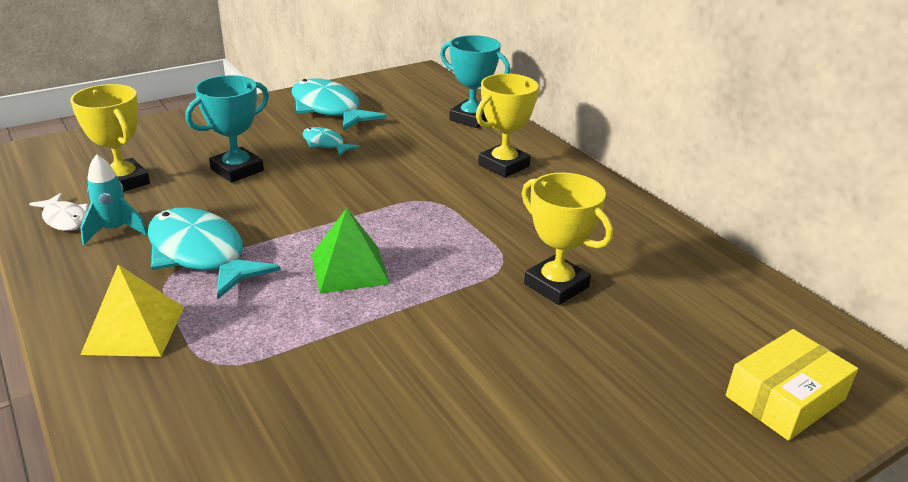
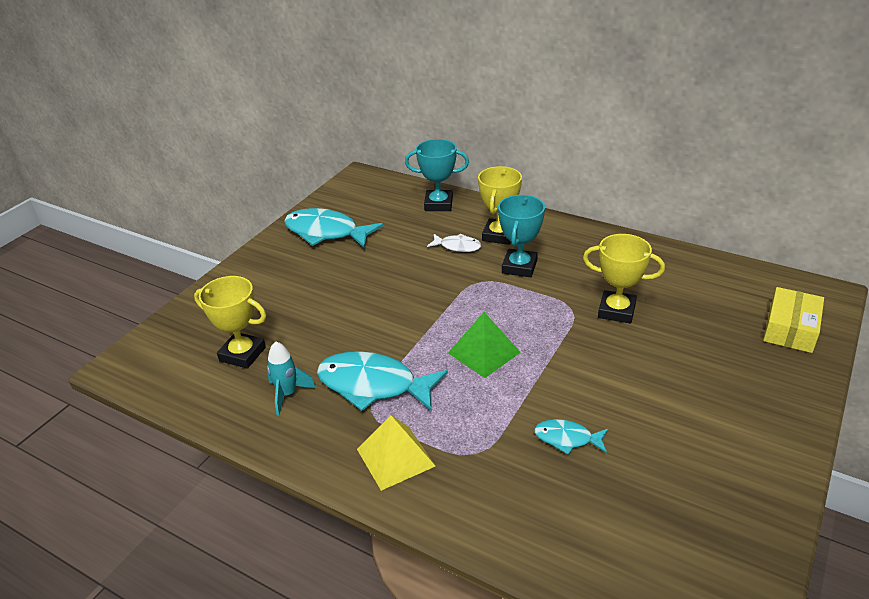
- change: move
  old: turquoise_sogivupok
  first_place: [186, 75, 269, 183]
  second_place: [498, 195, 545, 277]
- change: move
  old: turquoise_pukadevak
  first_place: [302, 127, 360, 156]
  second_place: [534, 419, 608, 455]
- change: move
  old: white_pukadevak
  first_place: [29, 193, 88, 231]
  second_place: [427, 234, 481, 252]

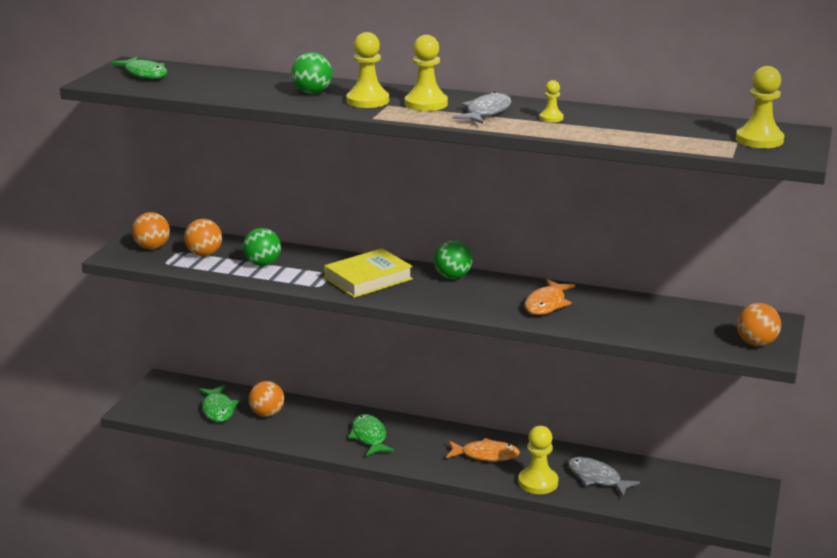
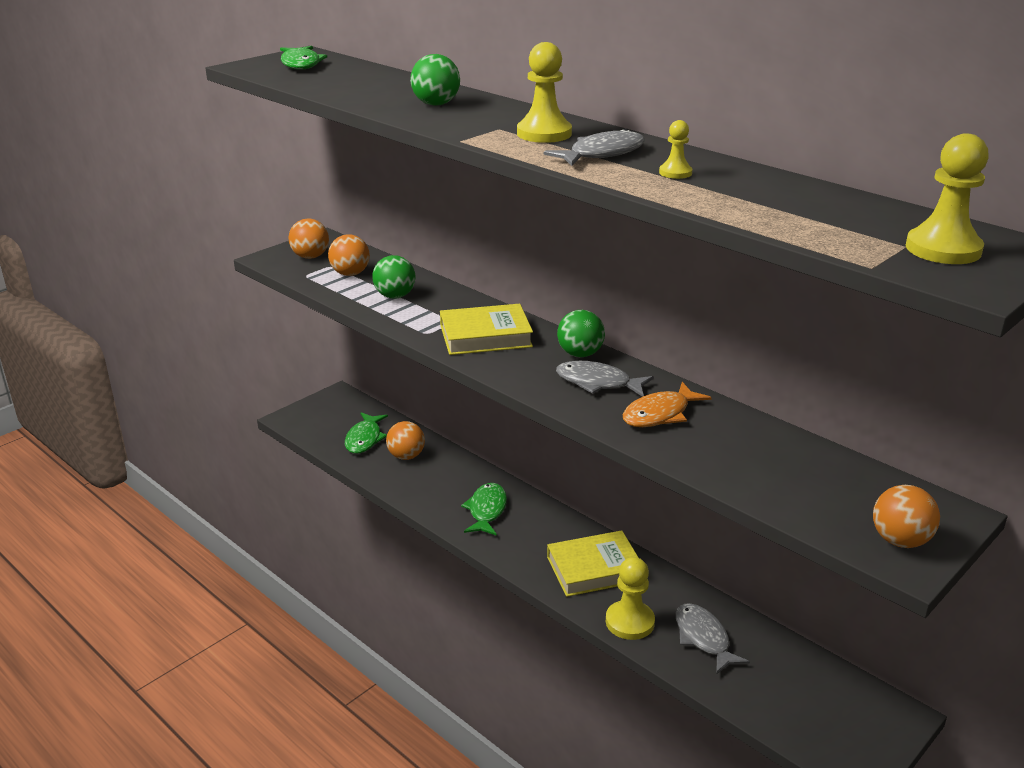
- change: delete
  old: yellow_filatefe
  first_place: [346, 32, 389, 108]
- change: replace
  old: orange_pukadevak
  new: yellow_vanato
  first_place: [446, 438, 520, 461]
  second_place: [547, 530, 639, 597]
- change: insert
  new: grey_pukadevak
  second_place: [556, 361, 654, 397]

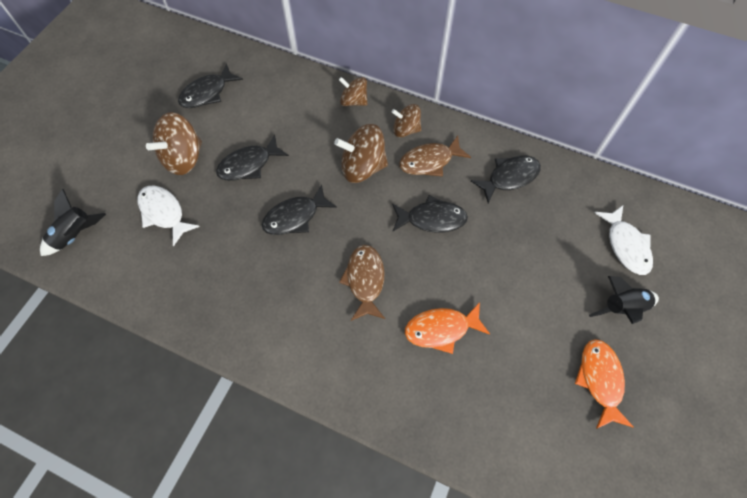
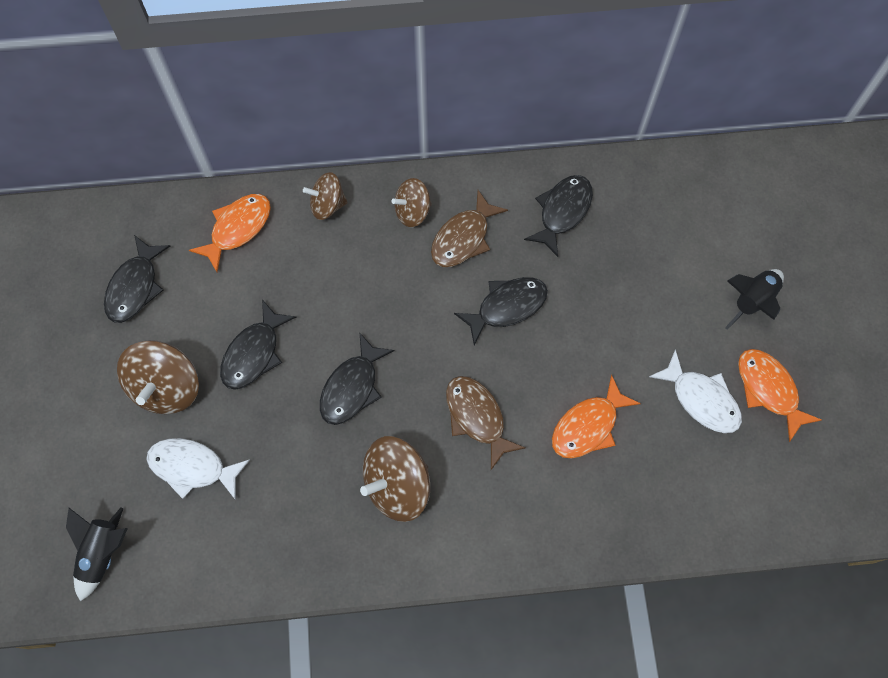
- change: move
  old: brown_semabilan
  first_place: [334, 124, 388, 183]
  second_place: [360, 436, 430, 522]
- change: move
  old: white_pukadevak
  first_place: [595, 205, 653, 275]
  second_place: [649, 349, 742, 433]
- change: insert
  new: orange_pukadevak
  second_place: [189, 194, 271, 272]

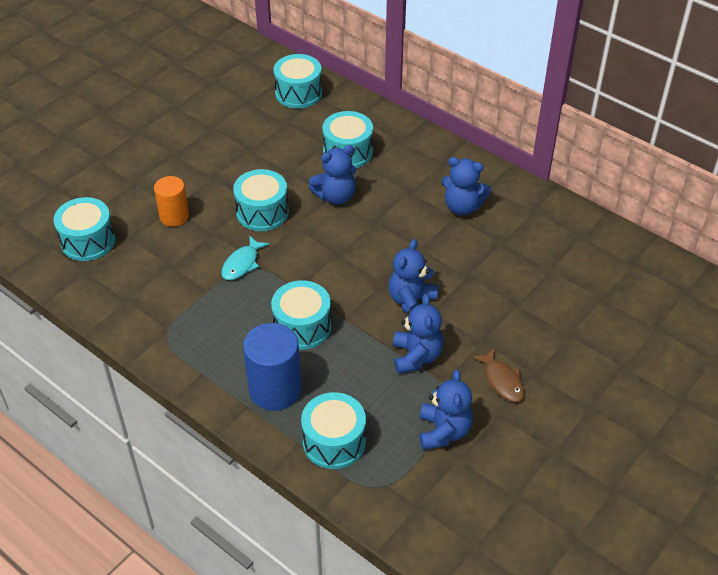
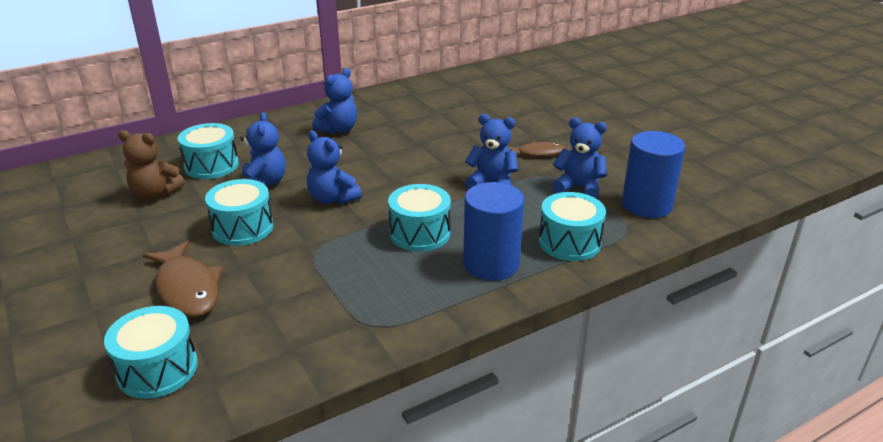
- change: delete
  old: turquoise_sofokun
  first_place: [273, 54, 322, 109]
- change: replace
  old: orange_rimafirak
  new: brown_pukadevak
  first_place: [154, 176, 189, 227]
  second_place: [143, 240, 223, 317]
- change: delete
  old: turquoise_pukadevak
  first_place: [221, 235, 270, 280]
- change: move
  old: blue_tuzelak
  first_place: [389, 239, 439, 314]
  second_place: [307, 130, 362, 204]
- change: insert
  new: brown_tuzelak
  second_place: [118, 130, 185, 200]
- change: insert
  new: blue_rimafirak
  second_place: [622, 131, 685, 218]

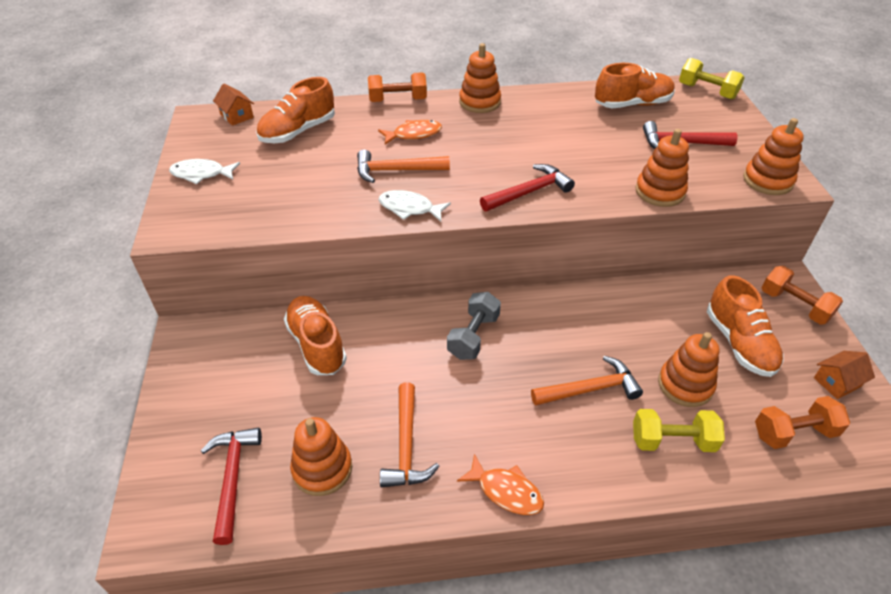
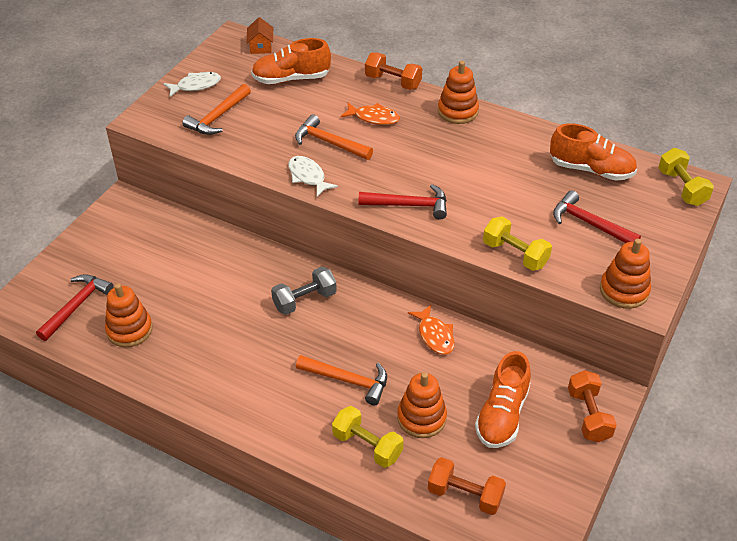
- change: replace
  old: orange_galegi
  new: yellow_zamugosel
  first_place: [635, 129, 689, 207]
  second_place: [483, 216, 552, 271]
- change: rotate
  old: white_pukadevak
  first_place: [169, 159, 240, 184]
  second_place: [163, 72, 221, 97]
  degrees: 120
- change: delete
  old: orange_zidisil
  first_place: [284, 296, 347, 375]
- change: delete
  old: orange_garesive
  first_place: [814, 351, 875, 399]
- change: move
  old: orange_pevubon
  first_place: [380, 382, 439, 487]
  second_place: [182, 84, 251, 135]
- change: move
  old: orange_pukadevak
  first_place: [457, 454, 544, 515]
  second_place: [408, 305, 455, 355]

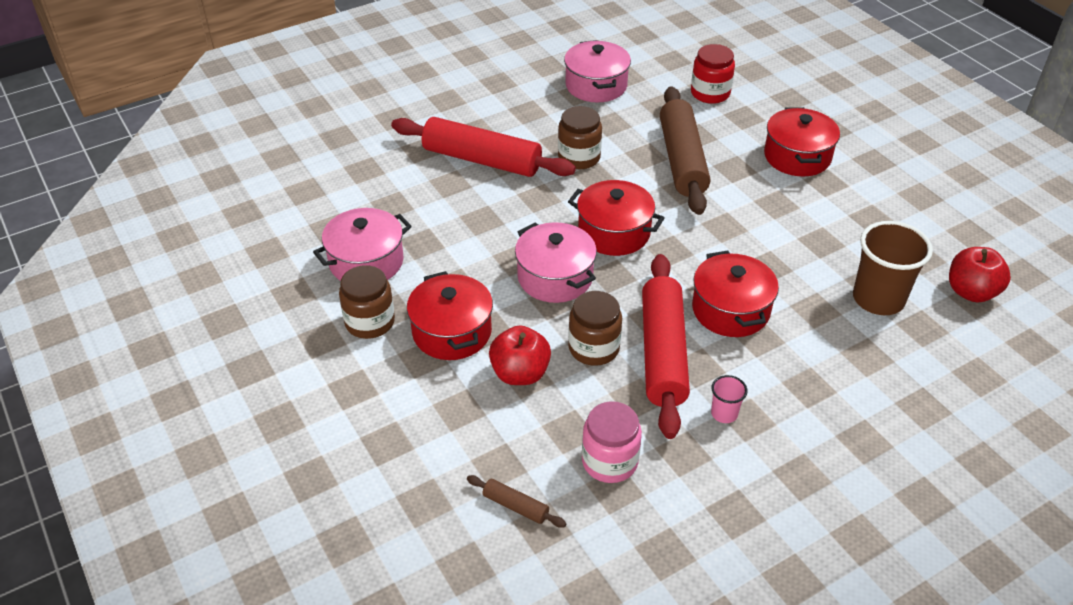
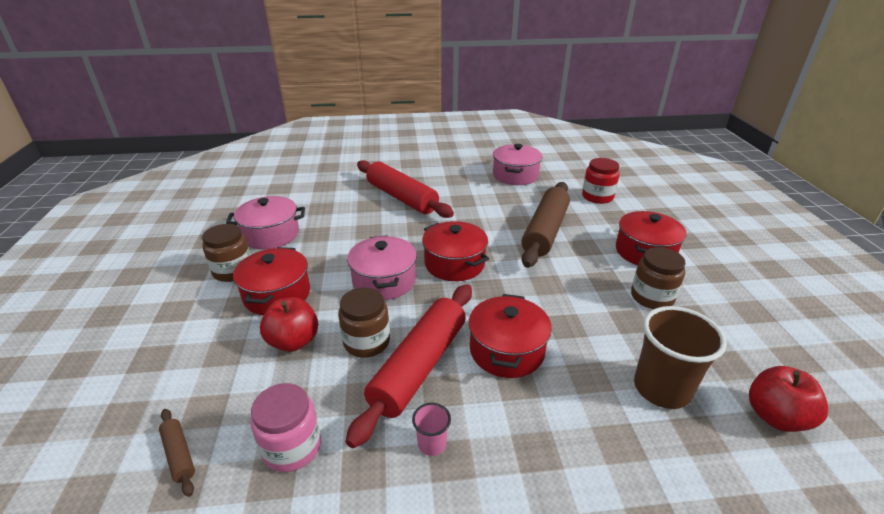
- change: move
  old: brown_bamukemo
  first_place: [558, 106, 602, 169]
  second_place: [631, 247, 686, 309]

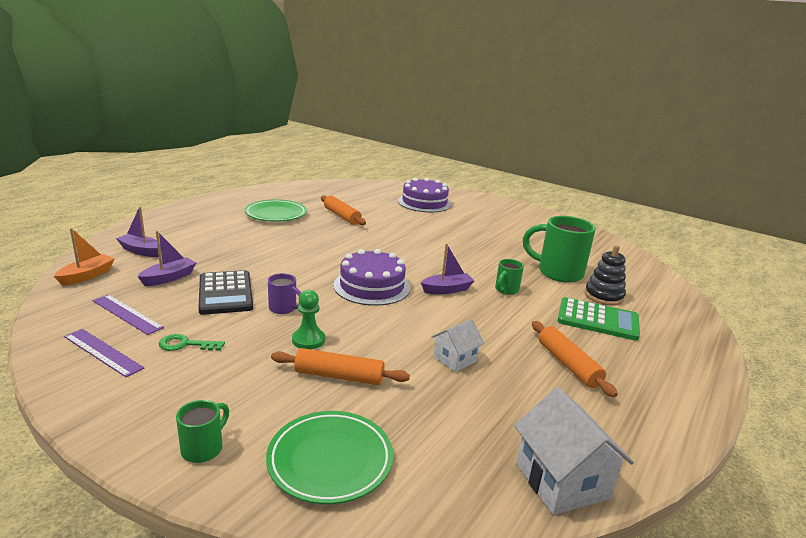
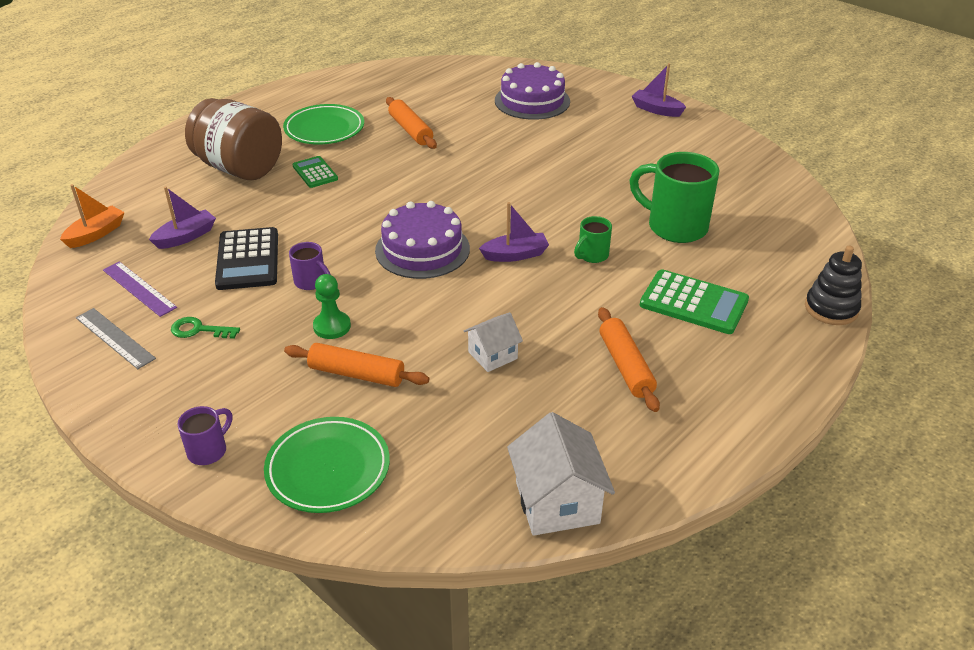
- change: move
  old: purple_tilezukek
  first_place: [116, 207, 161, 257]
  second_place: [632, 63, 686, 117]
- change: move
  old: black_galegi
  first_place: [585, 245, 626, 306]
  second_place: [805, 246, 862, 325]
- change: recolor
  old: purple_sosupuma
  new: grey_sosupuma
  first_place: [64, 329, 144, 377]
  second_place: [76, 308, 156, 369]
- change: recolor
  old: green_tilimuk
  new: purple_tilimuk
  first_place: [176, 400, 229, 463]
  second_place: [177, 406, 232, 465]
- change: insert
  new: brown_bamukemo
  second_place: [185, 98, 282, 180]
- change: insert
  new: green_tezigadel
  second_place: [292, 156, 338, 188]

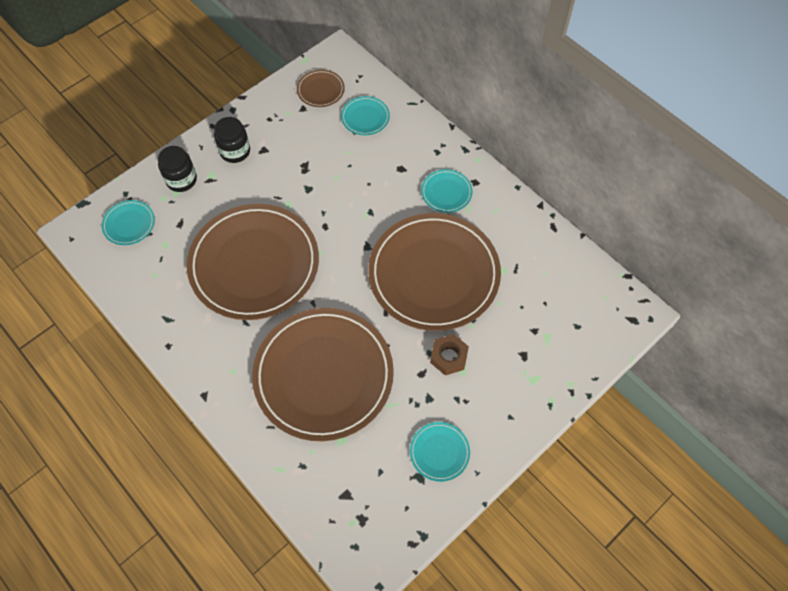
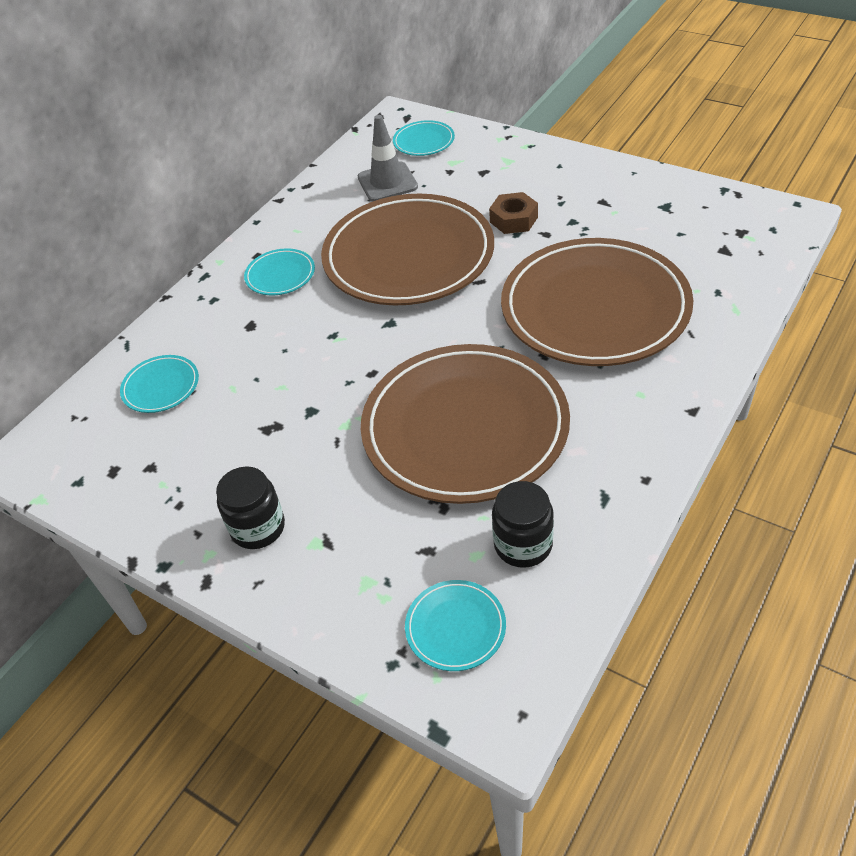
- change: delete
  old: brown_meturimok
  first_place: [297, 70, 345, 107]
- change: move
  old: black_bamukemo
  first_place: [158, 146, 197, 192]
  second_place: [492, 481, 554, 568]
- change: move
  old: turquoise_meturimok
  first_place: [410, 422, 470, 482]
  second_place: [393, 120, 455, 156]
- change: insert
  new: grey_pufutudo
  second_place: [358, 115, 418, 202]

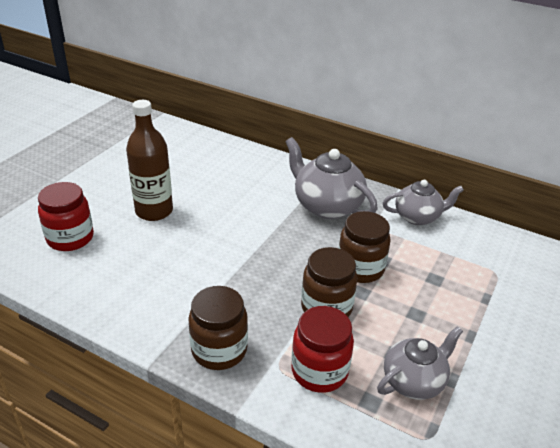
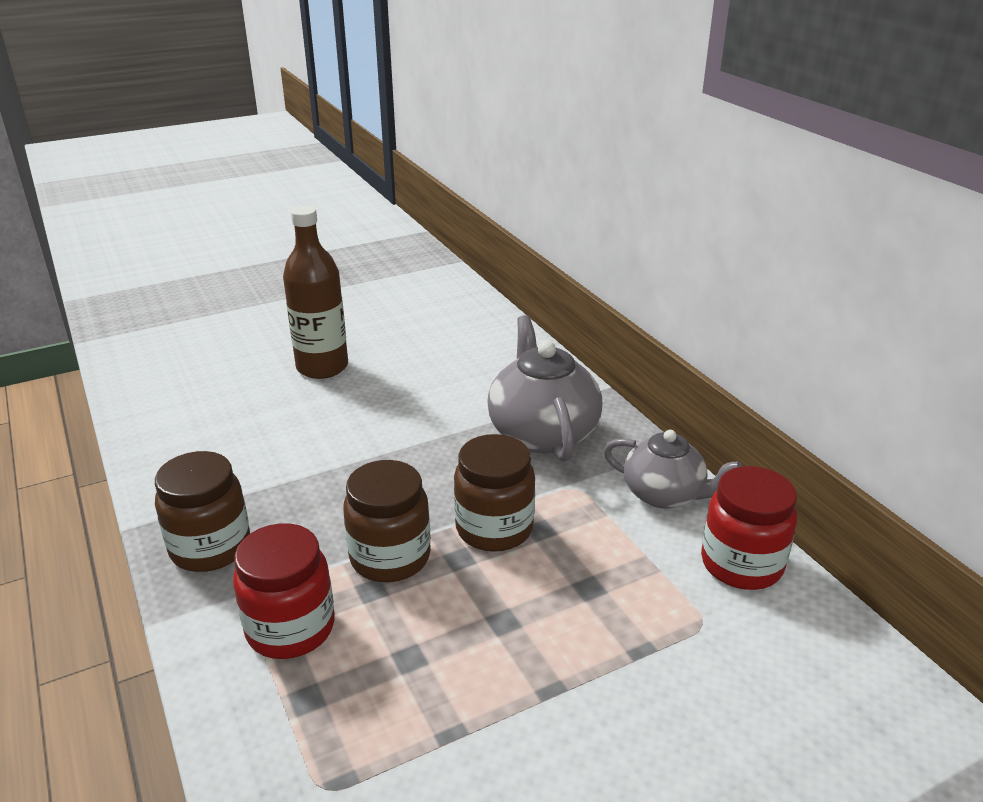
- change: move
  old: red_bamukemo
  first_place: [38, 182, 94, 251]
  second_place: [701, 466, 797, 590]
- change: delete
  old: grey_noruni
  first_place: [377, 326, 463, 400]

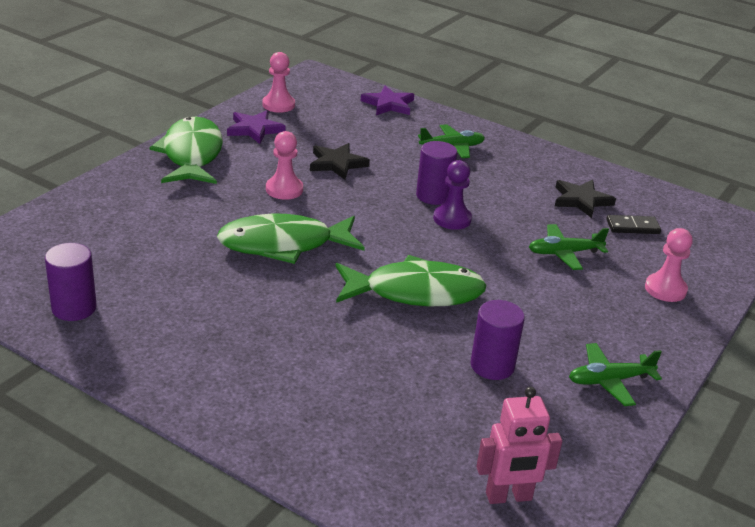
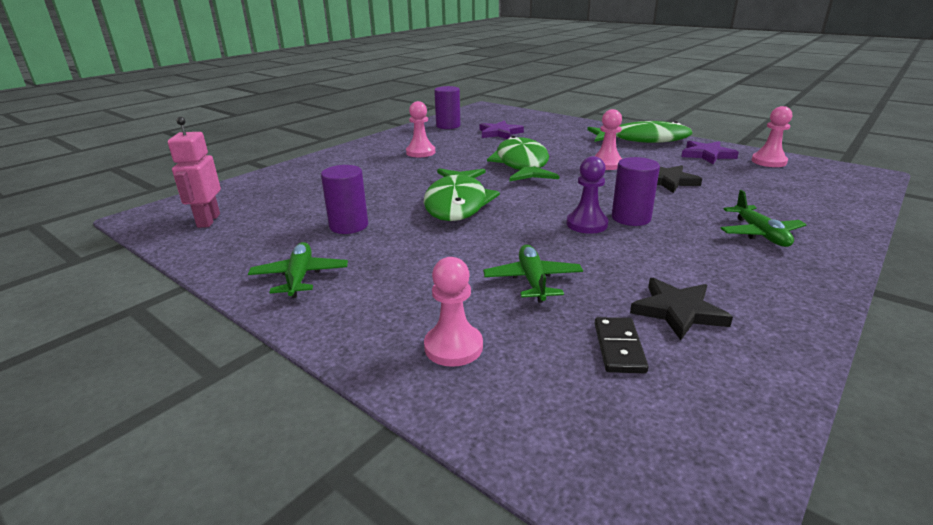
- change: move
  old: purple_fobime
  first_place: [361, 86, 414, 115]
  second_place: [480, 121, 524, 139]
- change: insert
  new: pink_filatefe
  second_place: [406, 101, 435, 157]

